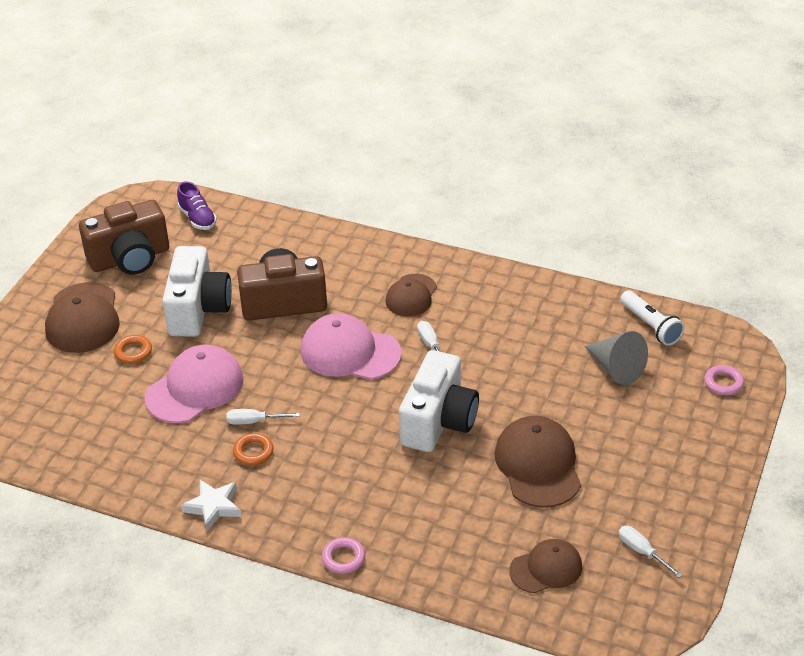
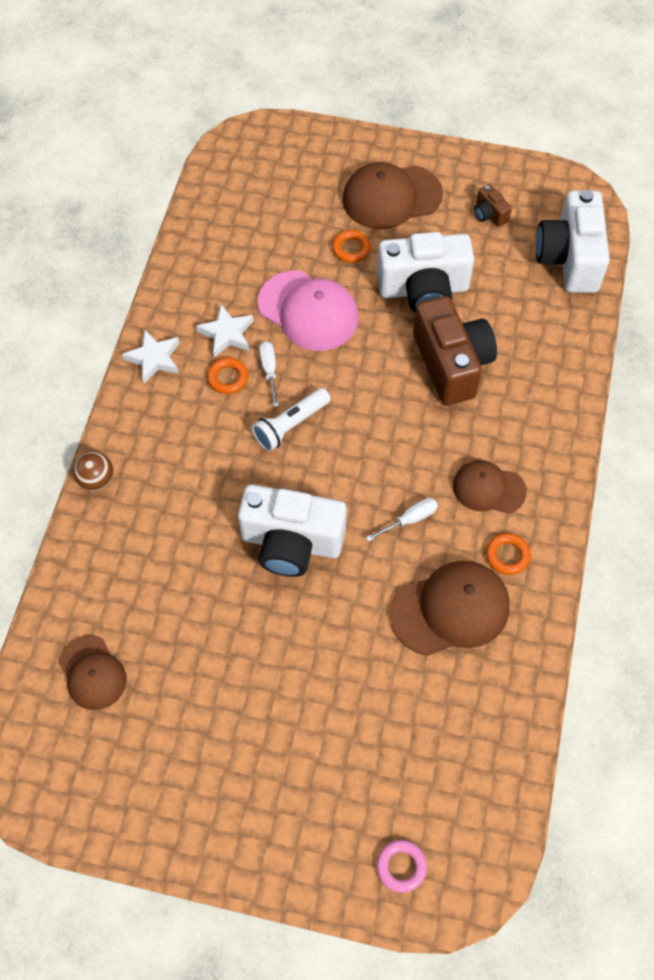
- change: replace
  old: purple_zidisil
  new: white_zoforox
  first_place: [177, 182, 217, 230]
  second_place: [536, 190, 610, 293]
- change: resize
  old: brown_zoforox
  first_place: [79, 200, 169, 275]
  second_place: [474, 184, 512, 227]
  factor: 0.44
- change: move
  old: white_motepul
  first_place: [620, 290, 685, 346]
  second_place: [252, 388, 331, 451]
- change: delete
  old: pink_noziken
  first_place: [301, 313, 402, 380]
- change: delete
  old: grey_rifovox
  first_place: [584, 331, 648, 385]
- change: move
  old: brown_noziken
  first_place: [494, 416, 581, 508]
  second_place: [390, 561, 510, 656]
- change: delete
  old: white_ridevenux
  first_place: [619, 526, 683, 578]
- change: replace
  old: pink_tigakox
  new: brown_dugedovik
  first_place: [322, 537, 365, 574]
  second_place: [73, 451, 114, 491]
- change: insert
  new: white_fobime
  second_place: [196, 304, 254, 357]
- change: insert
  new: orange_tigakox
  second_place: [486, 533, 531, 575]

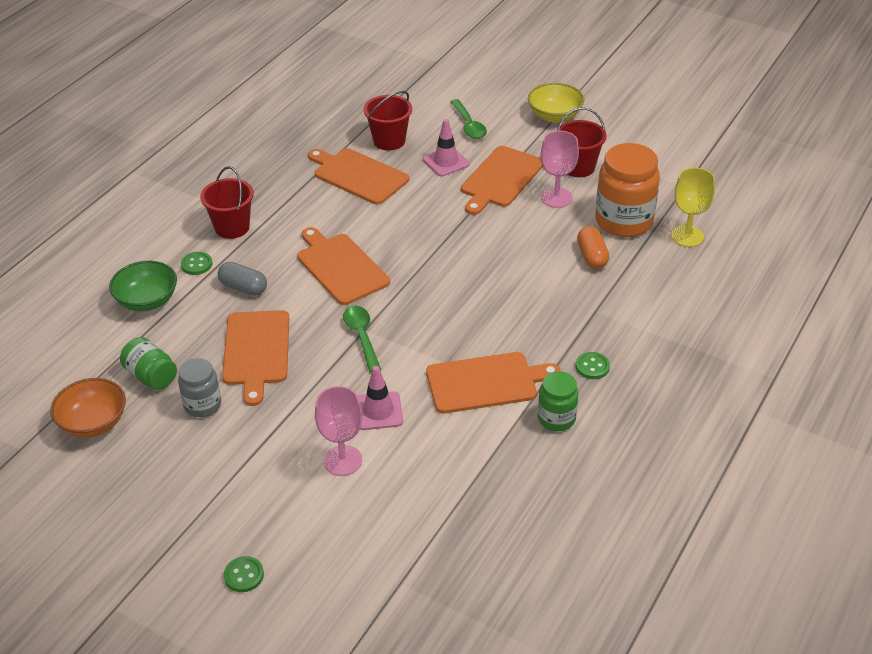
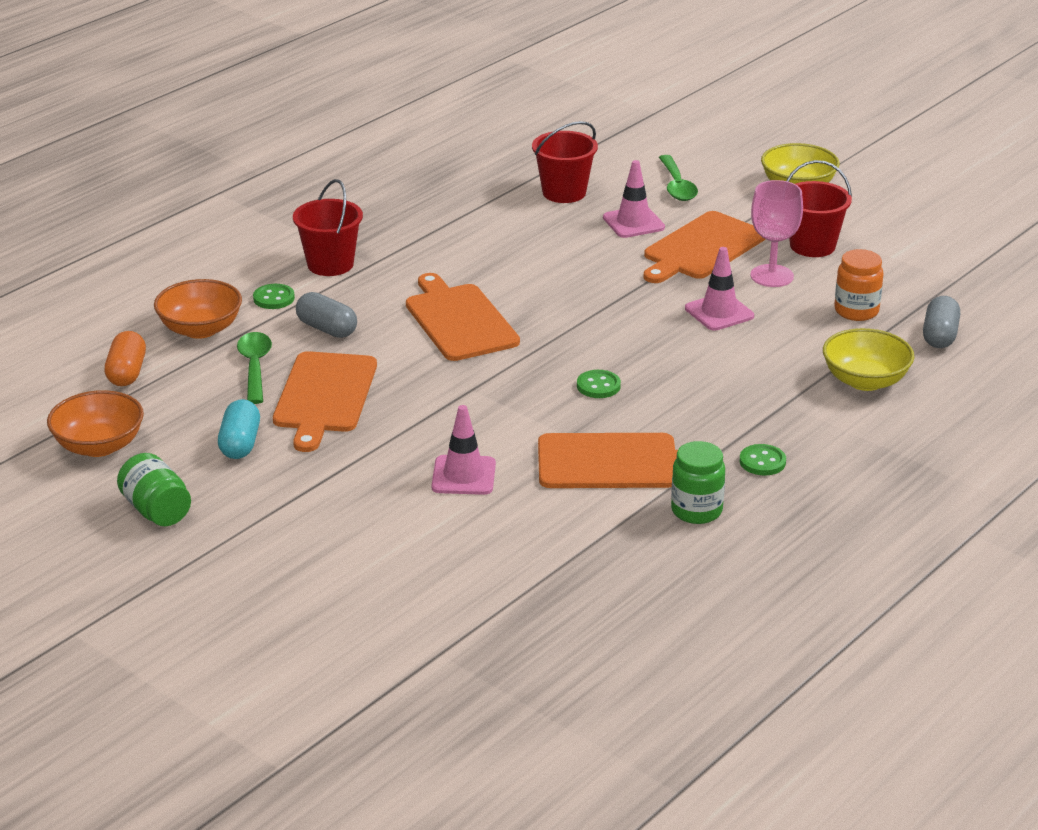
- change: resize
  old: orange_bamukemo
  first_place: [595, 143, 660, 237]
  second_place: [834, 249, 884, 321]
  factor: 0.56
- change: delete
  old: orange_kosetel
  first_place: [308, 148, 409, 205]
- change: replace
  old: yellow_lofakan
  new: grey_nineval
  first_place: [671, 168, 715, 247]
  second_place: [923, 296, 960, 348]
- change: move
  old: orange_nineval
  first_place: [577, 226, 609, 269]
  second_place: [105, 331, 146, 386]
- change: recolor
  old: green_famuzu
  new: orange_famuzu
  first_place: [109, 261, 177, 311]
  second_place: [154, 279, 242, 339]
- change: move
  old: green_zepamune
  first_place: [343, 306, 381, 373]
  second_place: [237, 332, 272, 404]
- change: move
  old: green_bamukemo
  first_place: [120, 337, 177, 390]
  second_place: [117, 453, 191, 526]
- change: replace
  old: grey_bamukemo
  new: turquoise_nineval
  first_place: [178, 358, 221, 417]
  second_place: [218, 399, 260, 459]
- change: delete
  old: pink_lofakan
  first_place: [315, 386, 362, 476]
- change: move
  old: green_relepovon
  first_place: [224, 556, 264, 592]
  second_place: [577, 370, 621, 398]
- change: insert
  new: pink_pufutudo
  second_place: [685, 247, 754, 331]
- change: insert
  new: yellow_famuzu
  second_place: [823, 328, 914, 391]

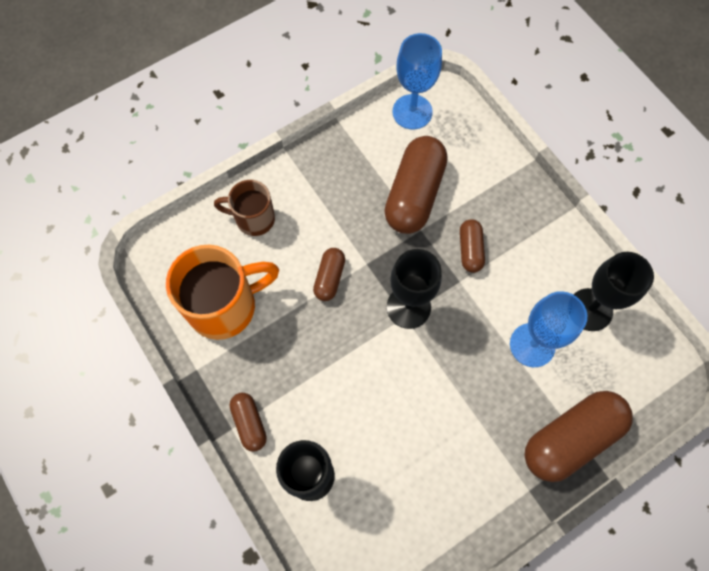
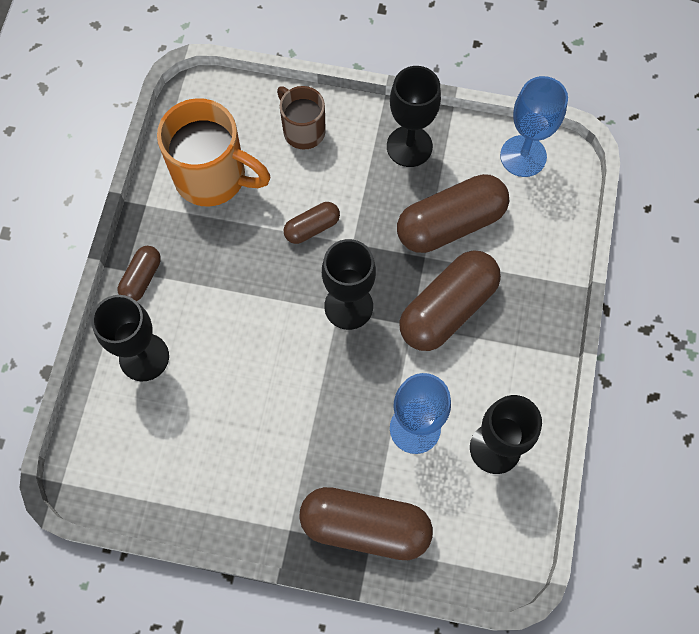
- change: resize
  old: brown_nineval
  first_place: [460, 219, 485, 273]
  second_place: [399, 251, 501, 351]
  factor: 1.95
- change: insert
  new: black_lofakan
  second_place: [387, 66, 441, 167]

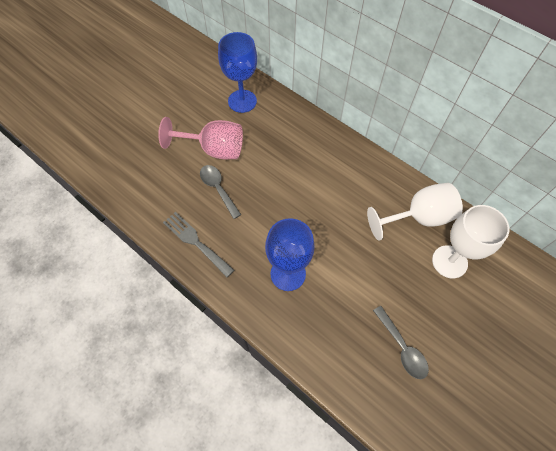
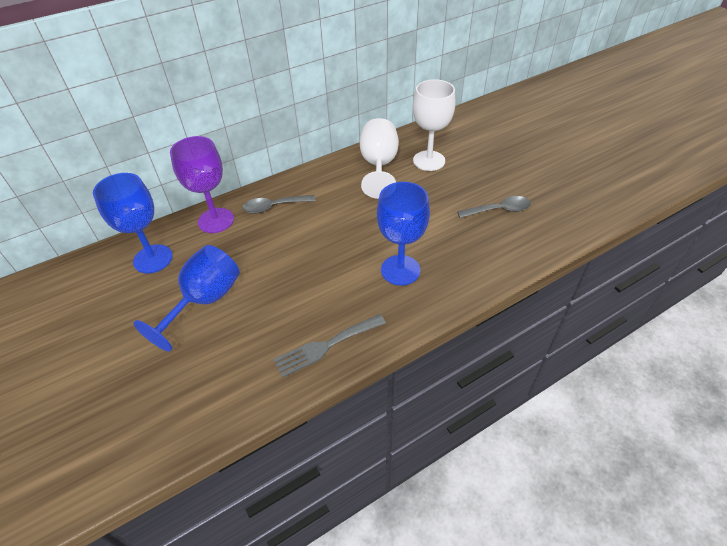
- change: recolor
  old: pink_lofakan
  new: blue_lofakan
  first_place: [158, 117, 243, 159]
  second_place: [134, 245, 240, 351]
- change: move
  old: grey_zepamune
  first_place: [200, 165, 241, 219]
  second_place: [242, 195, 316, 214]
- change: insert
  new: purple_lofakan
  second_place: [170, 136, 234, 233]

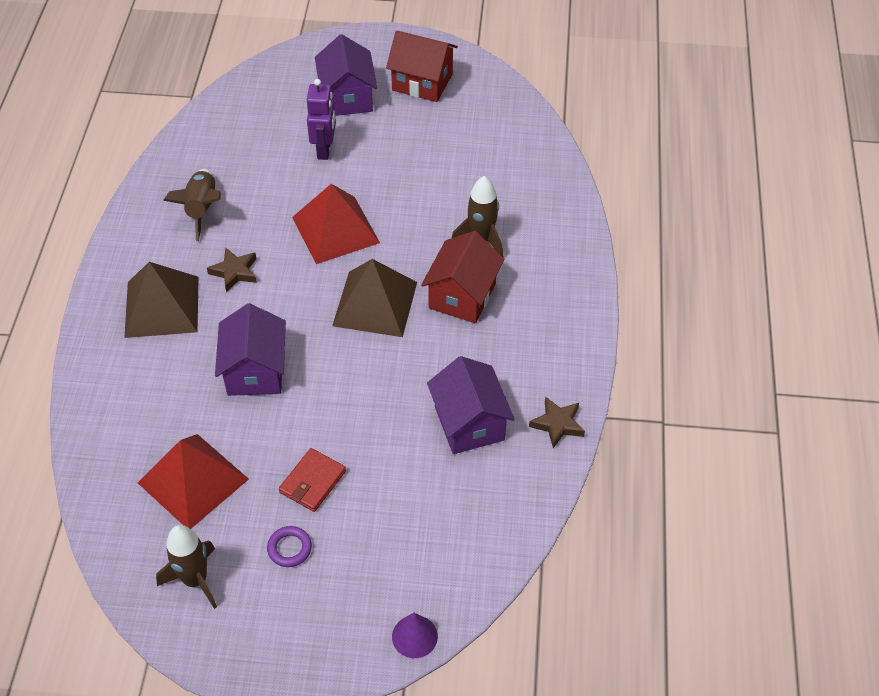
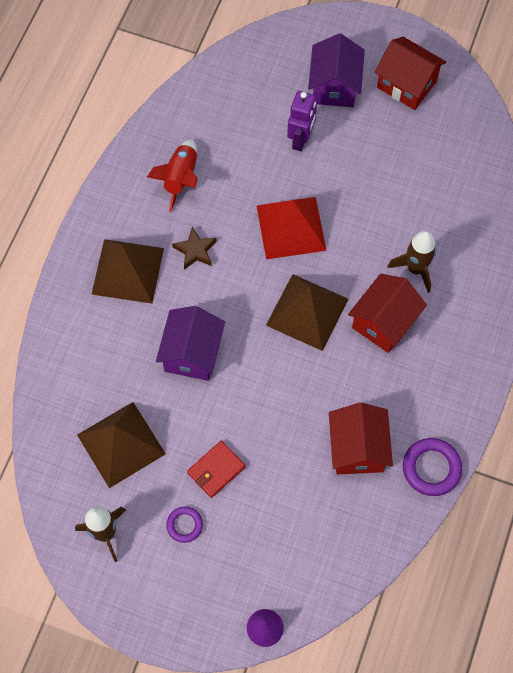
- change: recolor
  old: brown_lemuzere
  new: red_lemuzere
  first_place: [163, 169, 221, 241]
  second_place: [147, 139, 198, 212]
- change: recolor
  old: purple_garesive
  new: red_garesive
  first_place: [427, 356, 515, 454]
  second_place: [329, 403, 393, 474]
- change: replace
  old: brown_fobime
  new: purple_tigakox
  first_place: [529, 397, 585, 448]
  second_place: [403, 438, 462, 496]
- change: recolor
  old: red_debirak
  new: brown_debirak
  first_place: [138, 434, 249, 529]
  second_place: [77, 402, 166, 488]

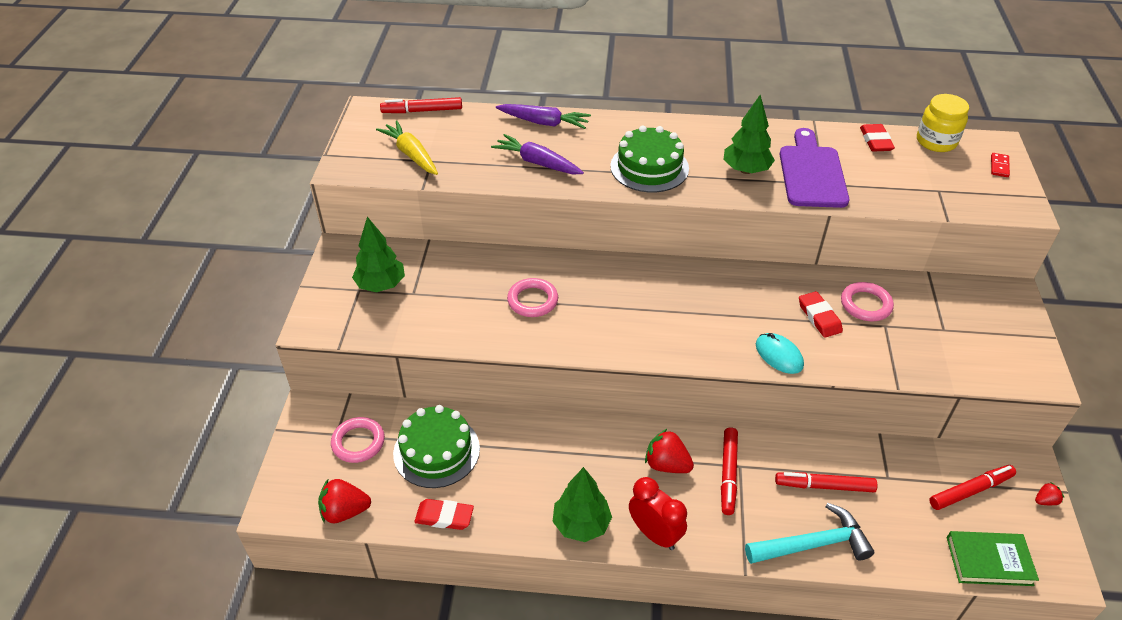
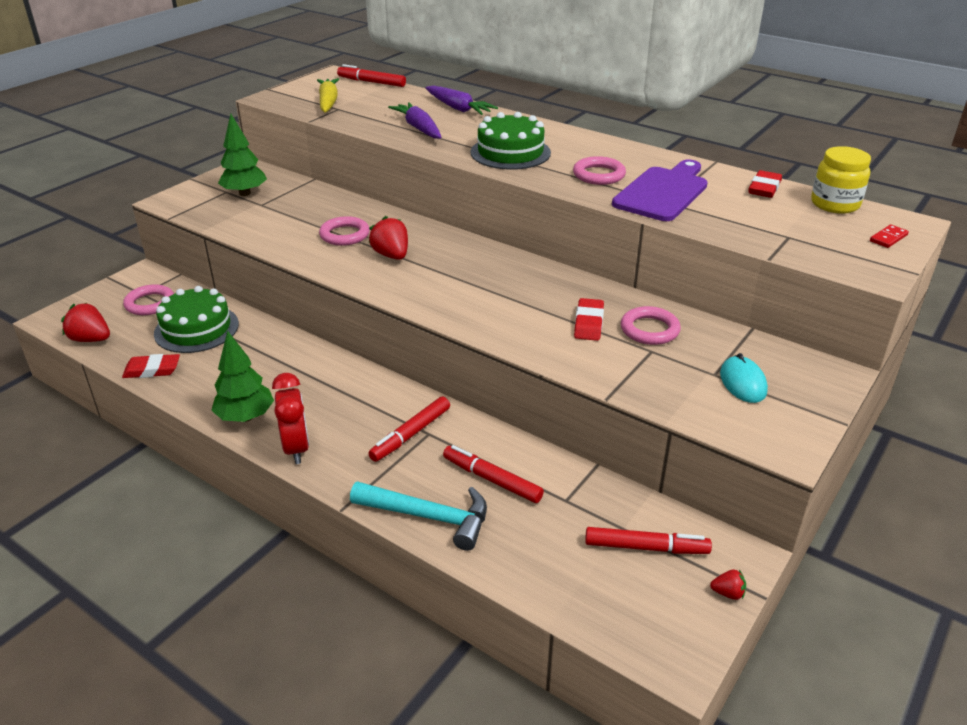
- change: replace
  old: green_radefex
  new: pink_tigakox
  first_place: [723, 95, 775, 174]
  second_place: [573, 156, 626, 185]
- change: move
  old: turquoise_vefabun
  first_place: [756, 333, 804, 374]
  second_place: [720, 353, 768, 403]
- change: move
  old: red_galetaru
  first_place: [645, 429, 694, 473]
  second_place: [369, 216, 408, 260]
- change: rotate
  old: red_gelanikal
  first_place: [414, 499, 474, 530]
  second_place: [122, 354, 180, 378]
  degrees: -45
- change: delete
  old: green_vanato
  first_place: [947, 531, 1039, 586]

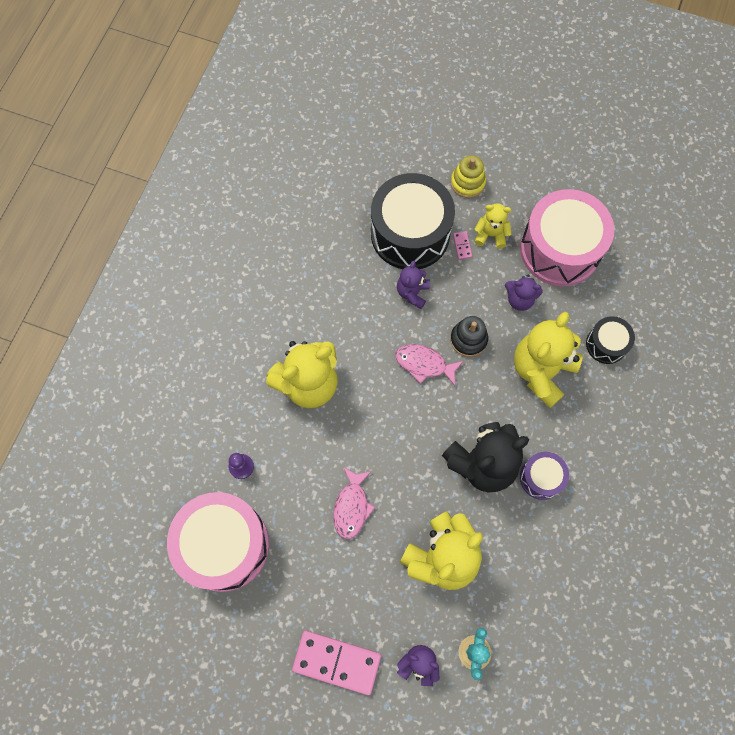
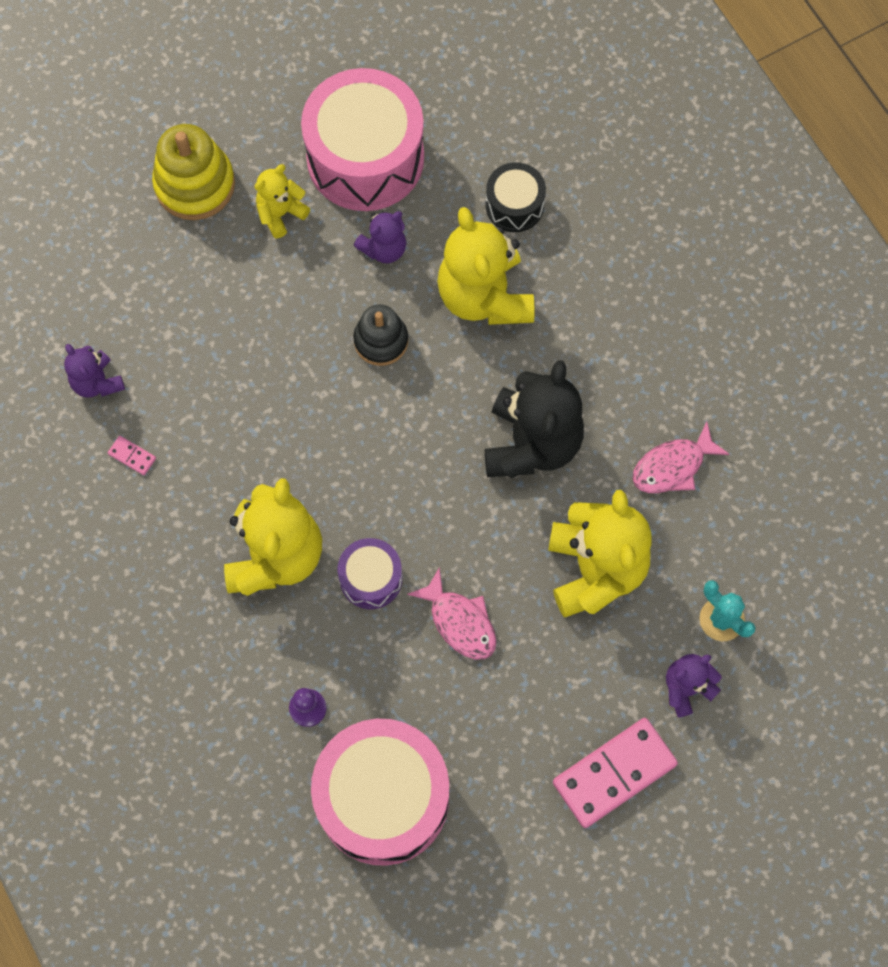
- change: resize
  old: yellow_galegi
  first_place: [450, 155, 486, 198]
  second_place: [152, 124, 235, 220]
  factor: 1.52
- change: delete
  old: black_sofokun
  first_place: [371, 173, 455, 269]
- change: move
  old: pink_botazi
  first_place: [453, 231, 472, 259]
  second_place: [108, 436, 156, 475]
- change: move
  old: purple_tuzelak
  first_place: [397, 260, 430, 309]
  second_place: [64, 344, 125, 398]
- change: move
  old: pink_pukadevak
  first_place: [395, 344, 463, 386]
  second_place: [632, 422, 730, 493]
- change: move
  old: purple_sofokun
  first_place: [520, 452, 569, 500]
  second_place: [338, 538, 402, 609]

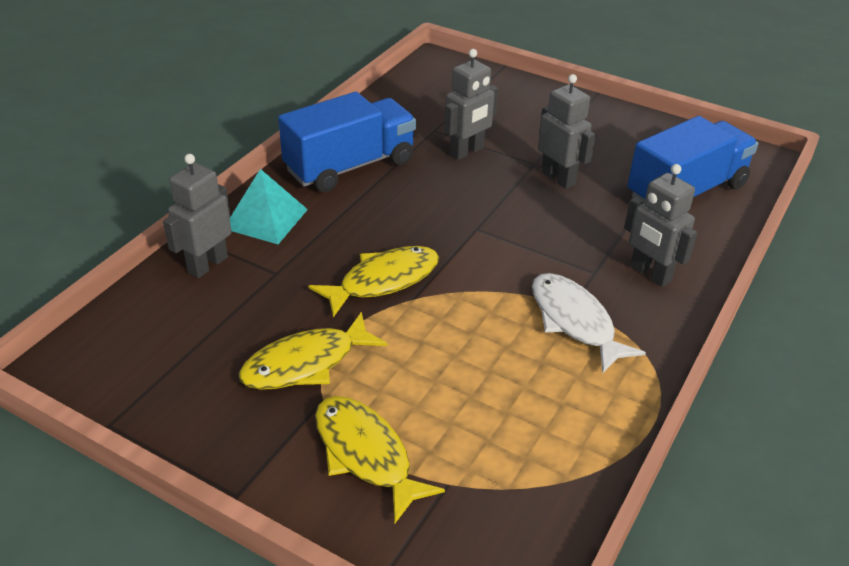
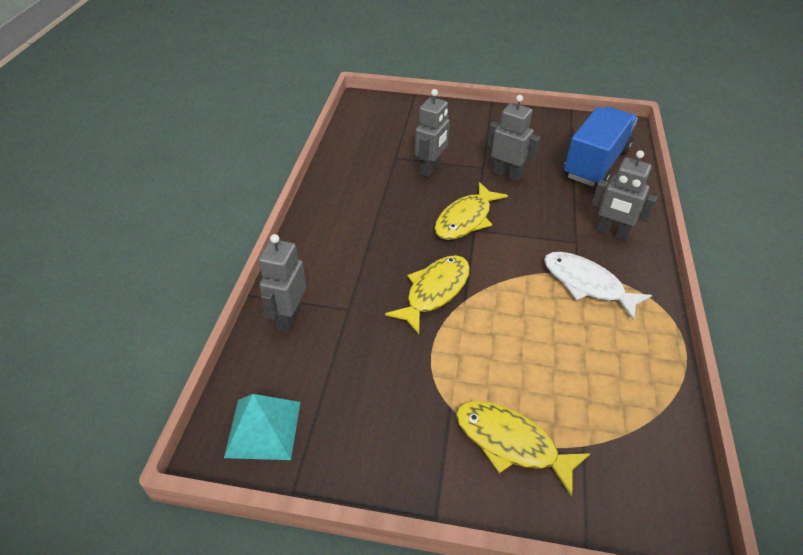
- change: delete
  old: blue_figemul
  first_place: [278, 92, 416, 192]
- change: move
  old: turquoise_debirak
  first_place: [230, 169, 308, 244]
  second_place: [224, 394, 300, 460]
- change: move
  old: yellow_pukadevak
  first_place: [239, 312, 388, 390]
  second_place: [434, 182, 508, 240]

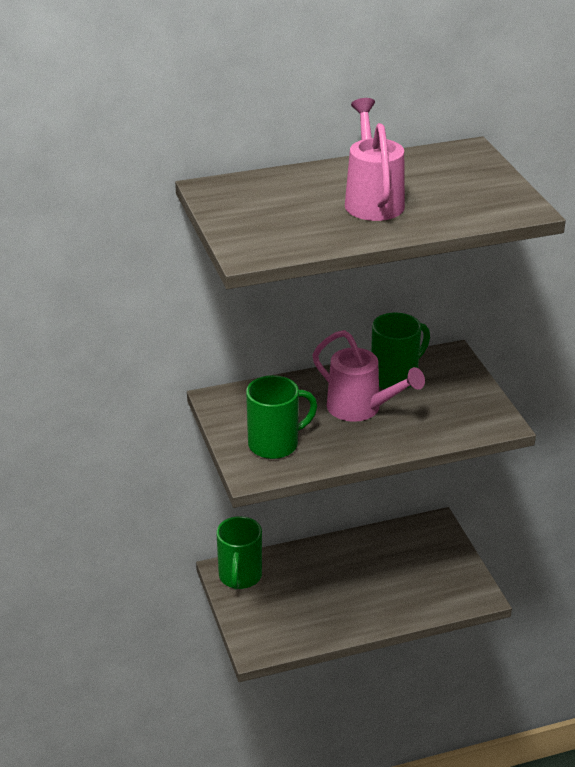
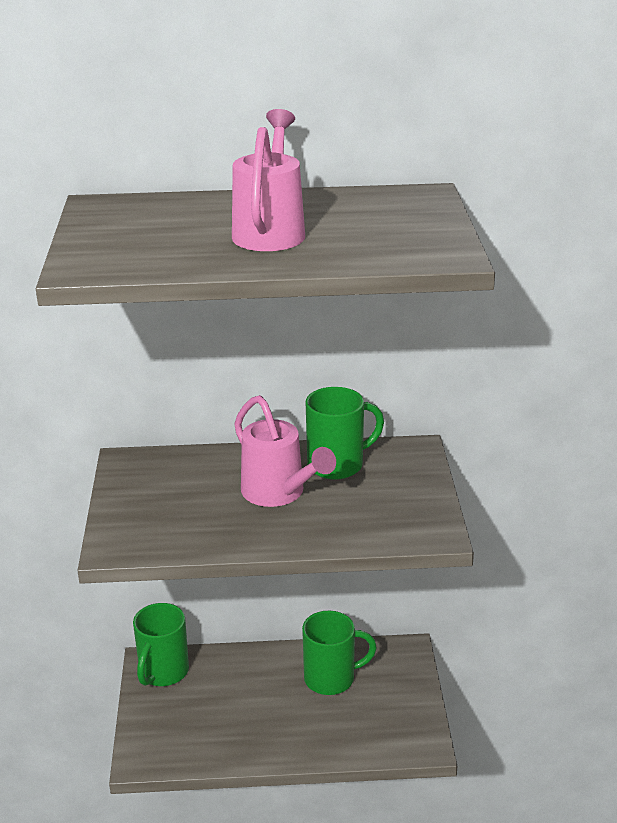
- change: move
  old: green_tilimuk
  first_place: [246, 375, 317, 459]
  second_place: [302, 611, 377, 695]

